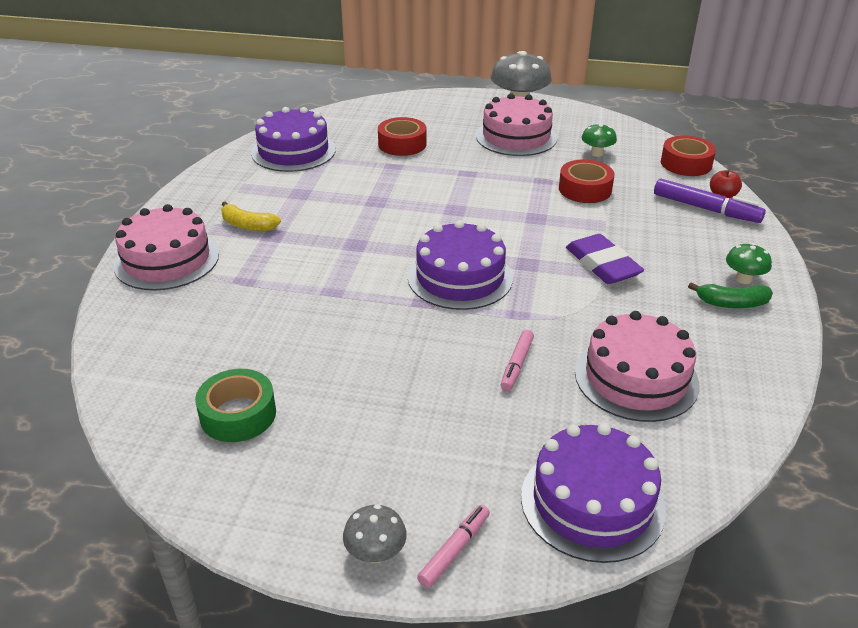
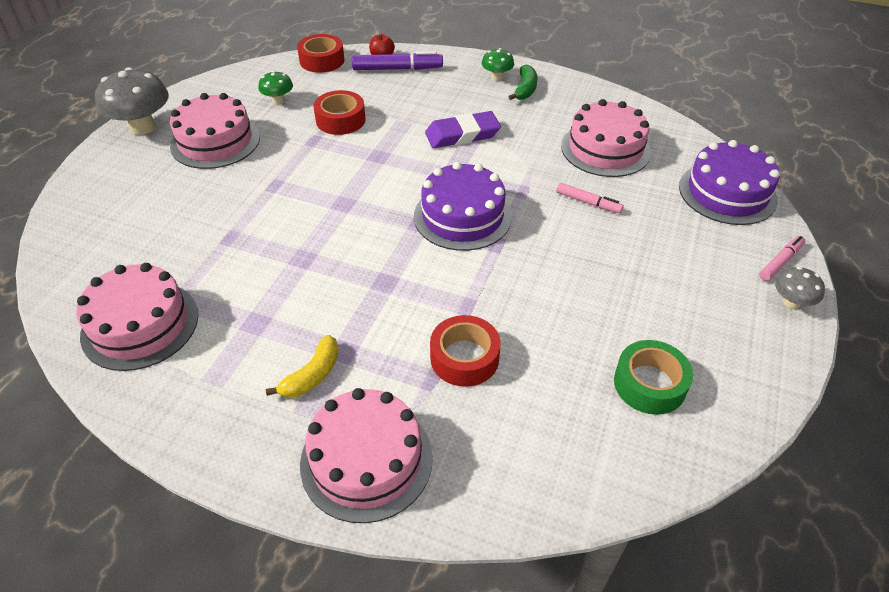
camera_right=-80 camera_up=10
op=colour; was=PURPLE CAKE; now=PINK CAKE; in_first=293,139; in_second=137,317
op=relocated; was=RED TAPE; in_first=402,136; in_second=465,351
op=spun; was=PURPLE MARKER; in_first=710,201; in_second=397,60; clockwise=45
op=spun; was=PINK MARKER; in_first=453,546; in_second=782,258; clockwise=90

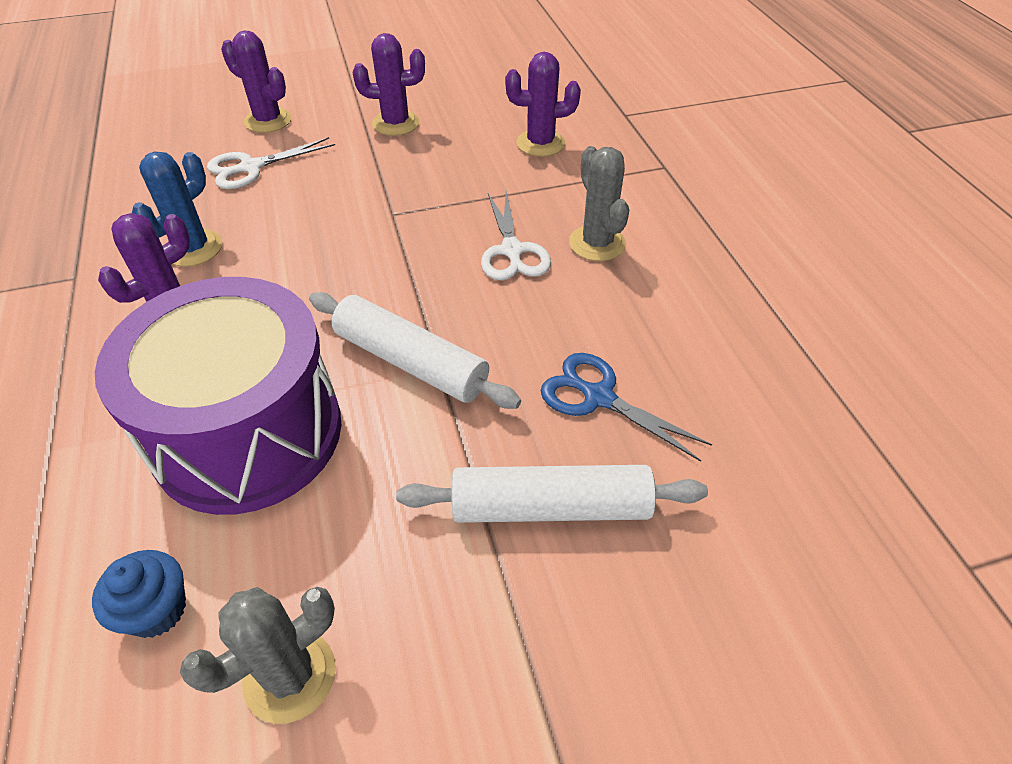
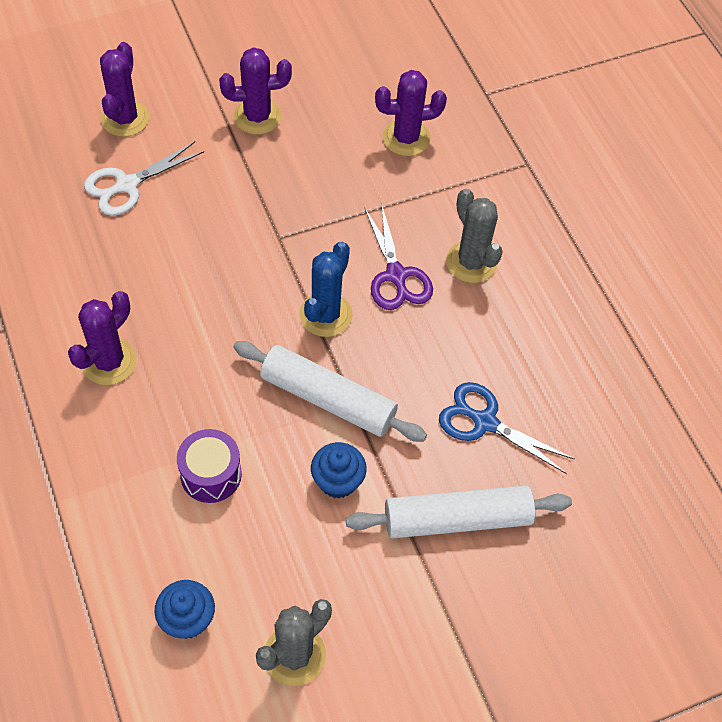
camera_right=-10 camera_up=10
op=spun; was=PURPLE CACTUS; in_first=256,81; in_second=124,89; clockwise=75
op=relocated; was=BLUE CACTUS; in_first=177,209; in_second=326,289
op=colour; was=WHITE SCISSORS; now=PURPLE SCISSORS; in_first=516,236; in_second=398,256
op=size; was=PURPLE DRUM; in_first=218,396; in_second=209,466; ratio=0.41
op=appeared; now=BLUE CUPCAKE; in_second=339,470

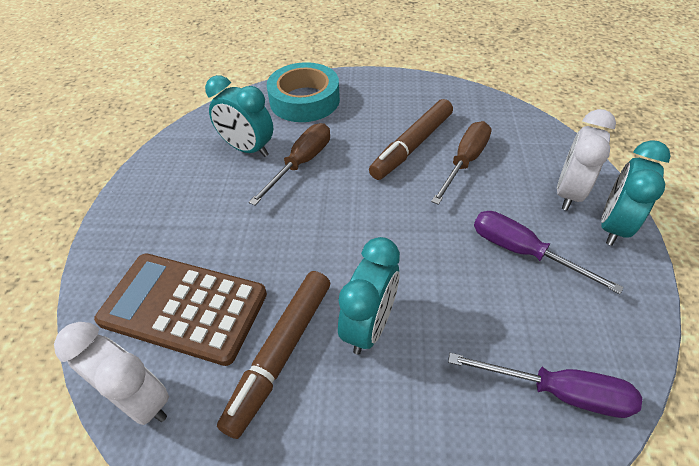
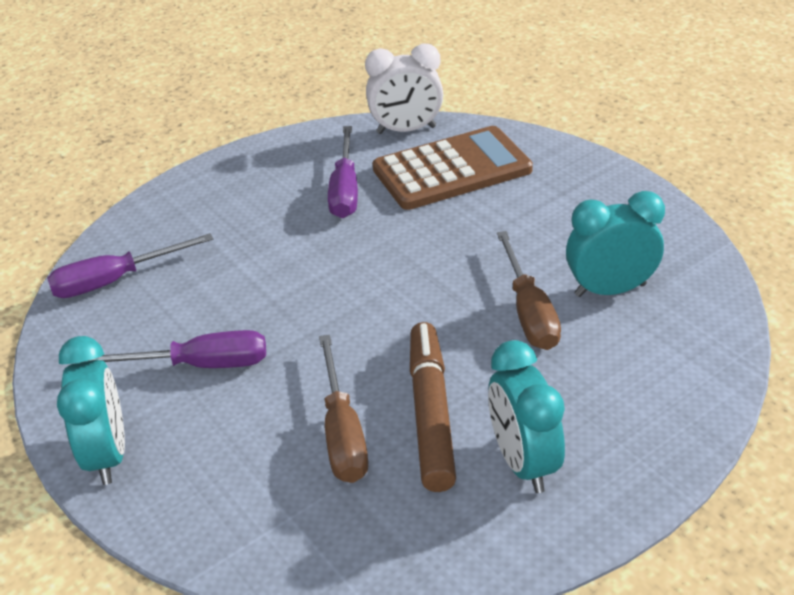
camera_right=140 camera_up=-10
op=missing; was=TURQUOISE TAPE; in_first=303,92
op=missing; was=WHITE CLOCK; in_first=586,159
op=relocated; was=TURQUOISE CLOCK; in_first=369,296; in_second=526,416
op=exchanged; was=BROWN MARKER; now=PURPLE SCREWDRIVER; in_first=273,355; in_second=343,172

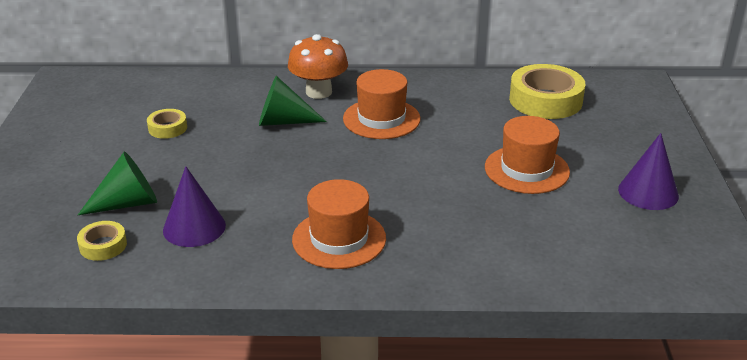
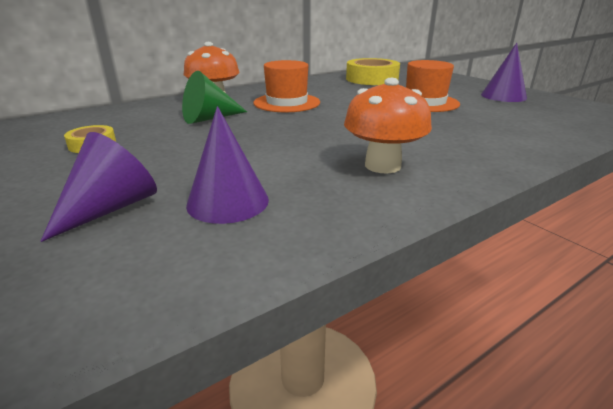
camera_right=-35 camera_up=-5
op=colour; was=GREEN CONE; now=PURPLE CONE; in_first=117,183; in_second=98,187
op=exchanged; was=ORANGE HAT; now=ORANGE MUSHROOM; in_first=339,224; in_second=388,126
op=missing; was=YELLOW TAPE; in_first=102,241

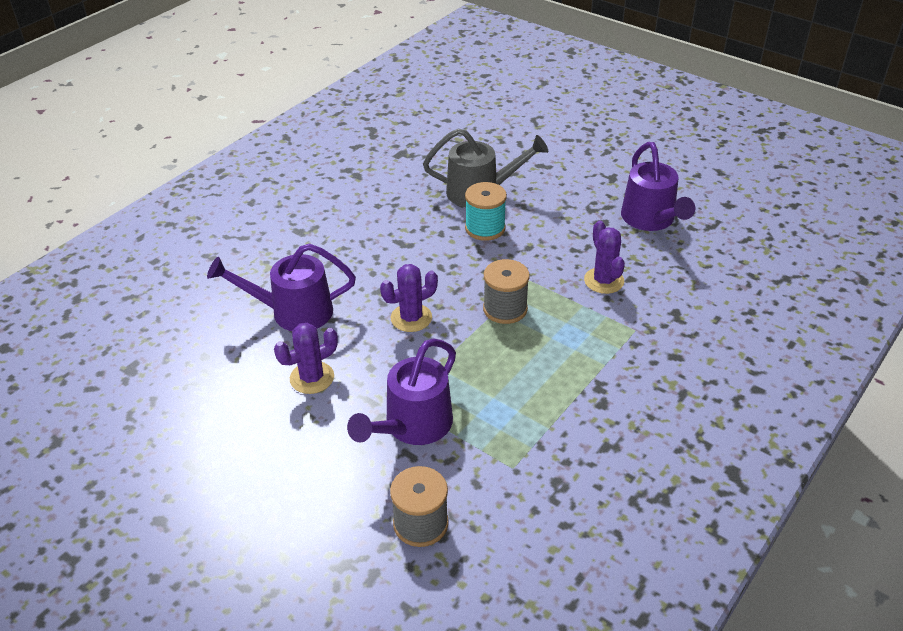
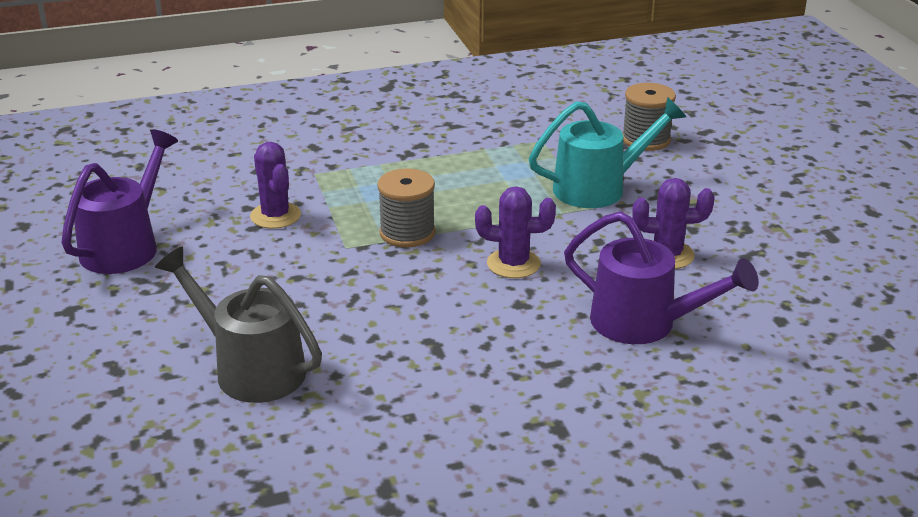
camera_right=-145 camera_up=-10
op=missing; was=TURQUOISE SPOOL; in_first=486,211
op=spun; was=PURPLE CACTUS; in_first=604,257; in_second=275,185; clockwise=-45
op=colour; was=PURPLE WATERING CAN; now=TURQUOISE WATERING CAN; in_first=401,392; in_second=607,152

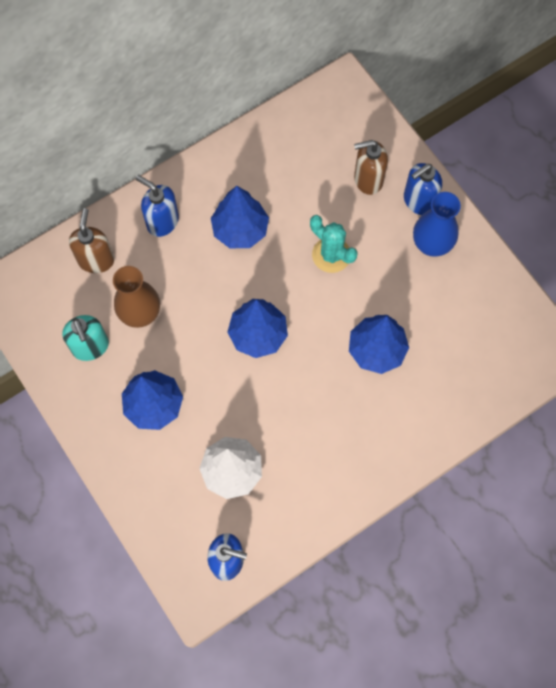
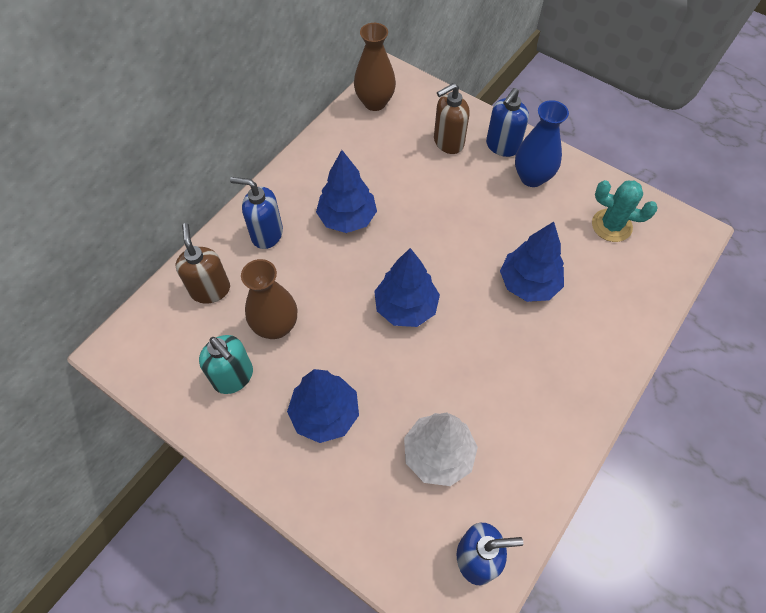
camera_right=-20 camera_up=-10
op=relocated; was=TURQUOISE CACTUS; in_first=334,244; in_second=625,211
op=appeared; now=BROWN VASE; in_second=375,67

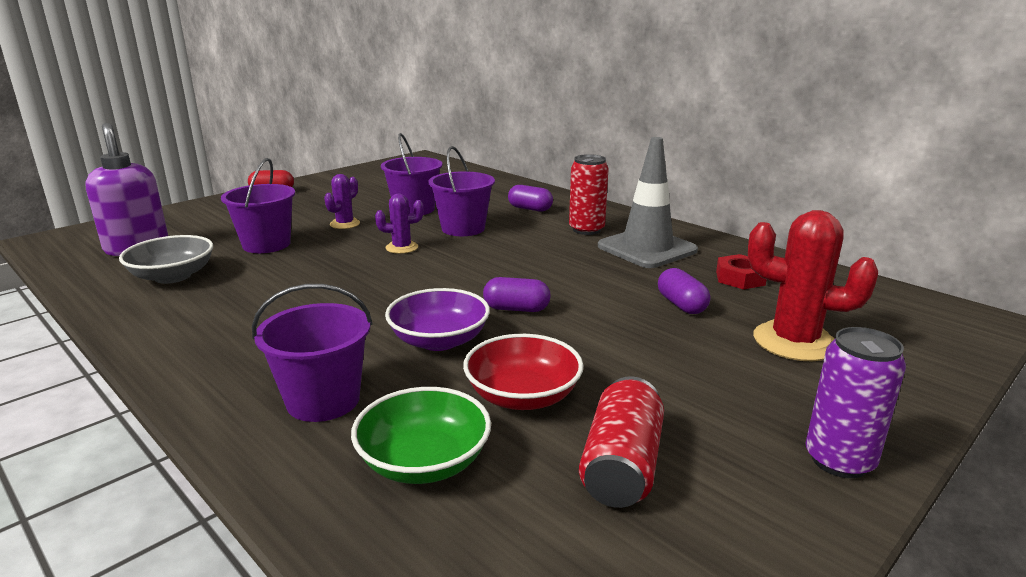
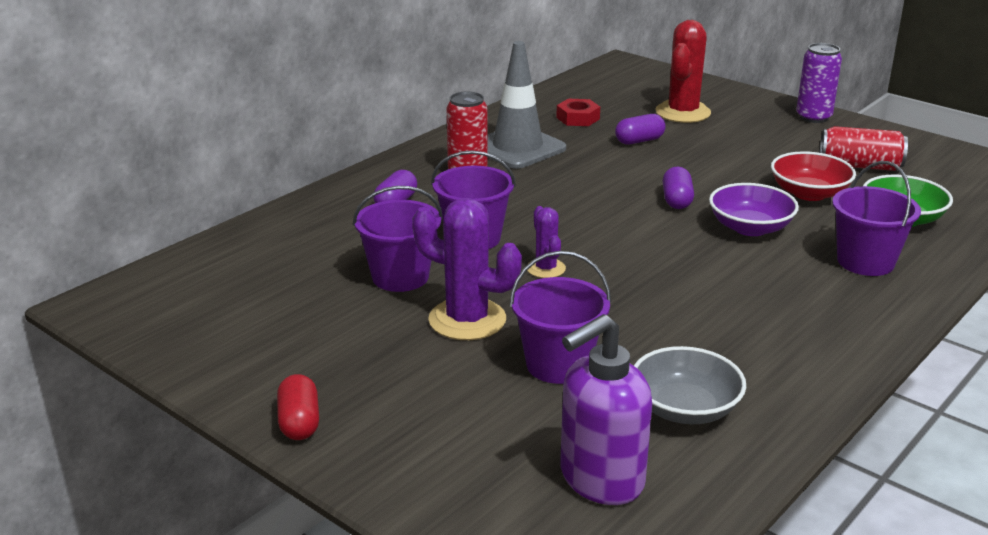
camera_right=-95 camera_up=5
op=size; was=PURPLE CACTUS; in_first=342,201; in_second=467,269; ratio=1.83

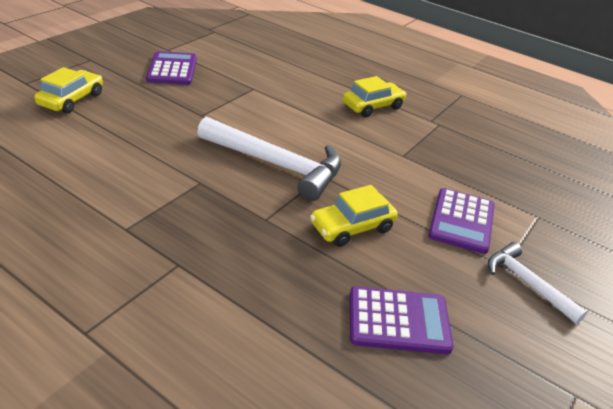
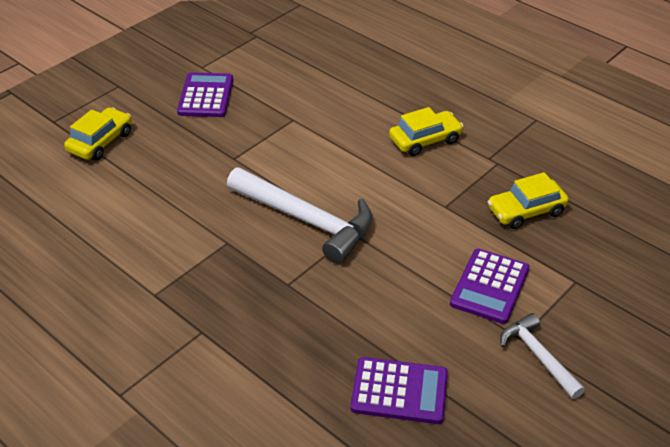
camera_right=10 camera_up=5
op=relocated; was=YELLOW CAR; in_first=354,216; in_second=528,200

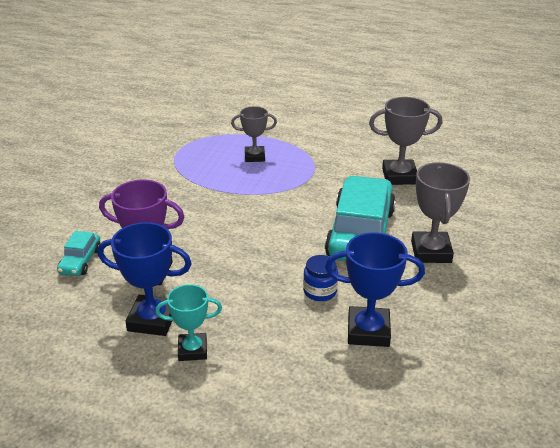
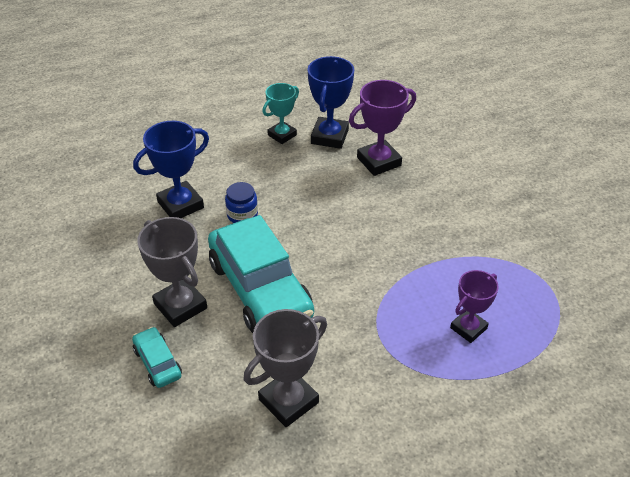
camera_right=140 camera_up=10
op=colour; was=GREY TROPHY; now=PURPLE TROPHY; in_first=254,134; in_second=474,306
op=spun; was=BLUE TROPHY; in_first=144,279; in_second=330,102; clockwise=-45
op=relocated; was=TURQUOISE CAR; in_first=79,253; in_second=157,357

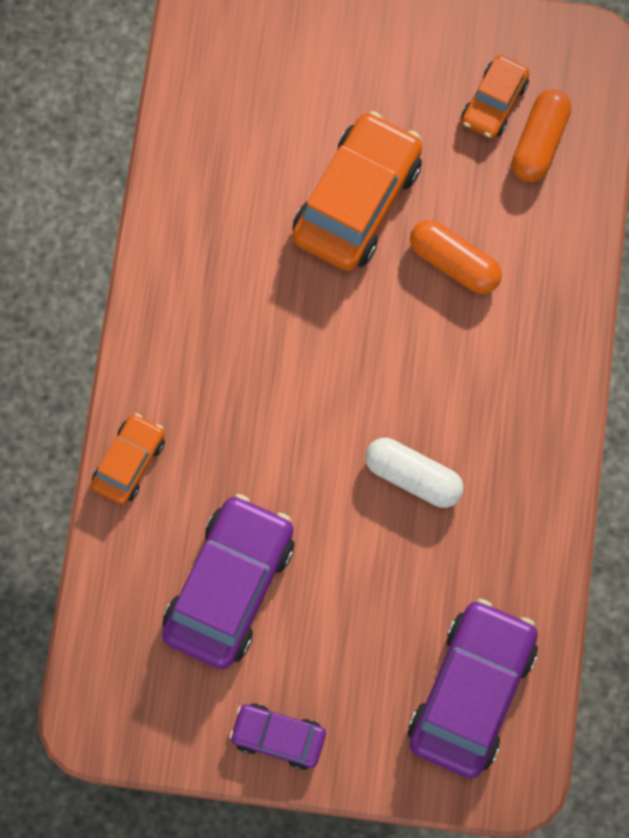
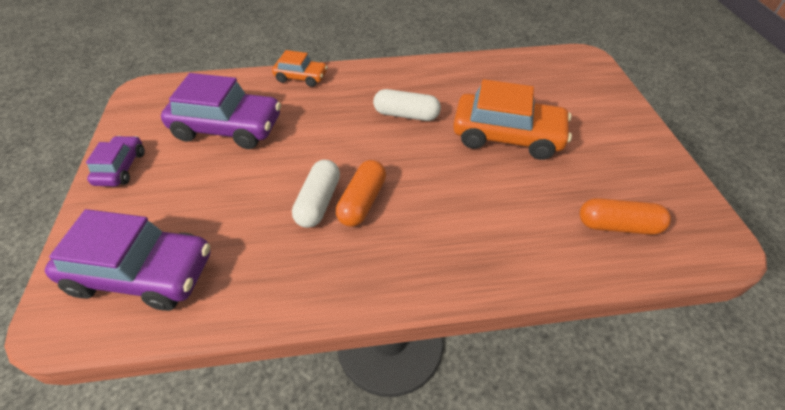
camera_right=75 camera_up=-25
op=missing; was=ORANGE CAR; in_first=495,96
op=relocated; was=ORANGE CAPSULE; in_first=456,257; in_second=361,193
op=appeared; now=WHITE CAPSULE; in_second=407,105

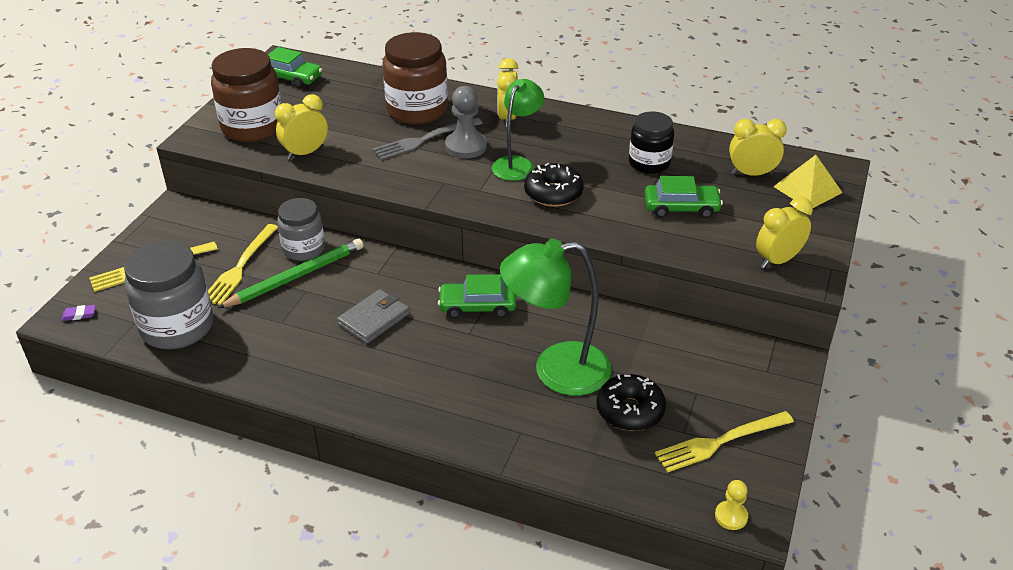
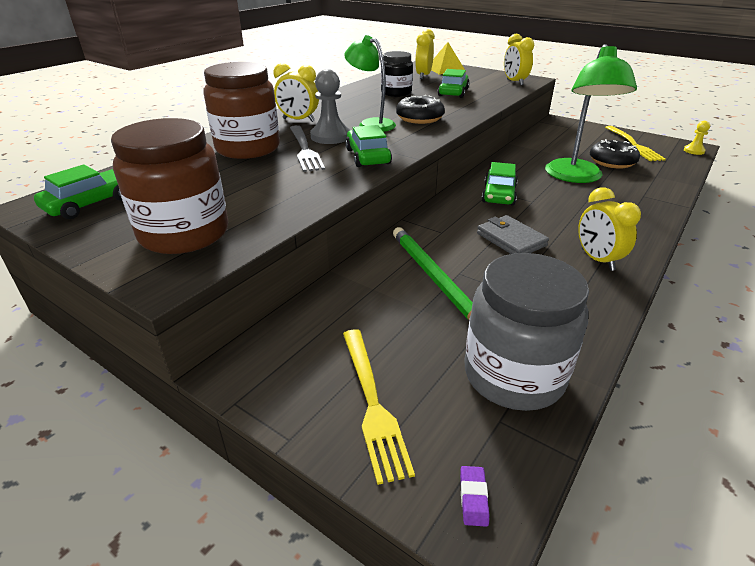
camera_right=-75 camera_up=-5
op=relocated; was=YELLOW CLOCK; in_first=301,126; in_second=609,229
op=missing; was=GREY JAR; in_first=301,229
op=missing; was=YELLOW FORK; in_first=243,264
op=appeared; now=GREEN CAR; in_second=368,146

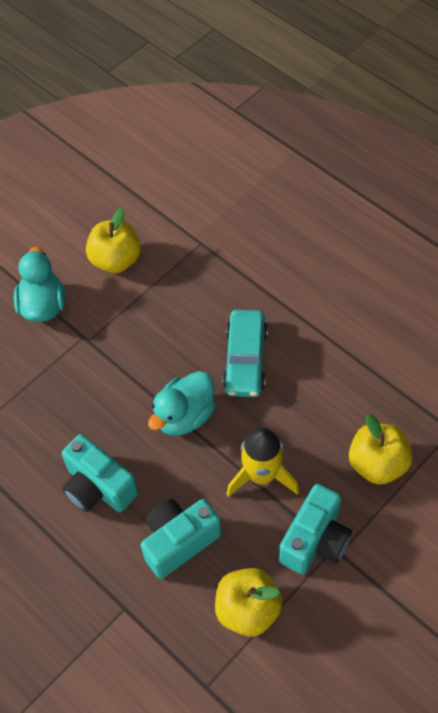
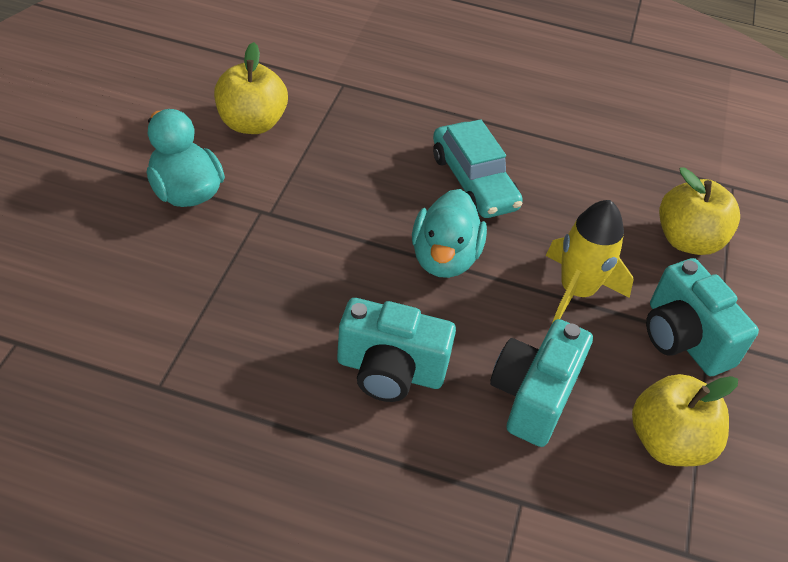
camera_right=-35 camera_up=-10
op=spun; was=TURQUOISE CAMERA; in_first=315,529; in_second=702,317; clockwise=150

